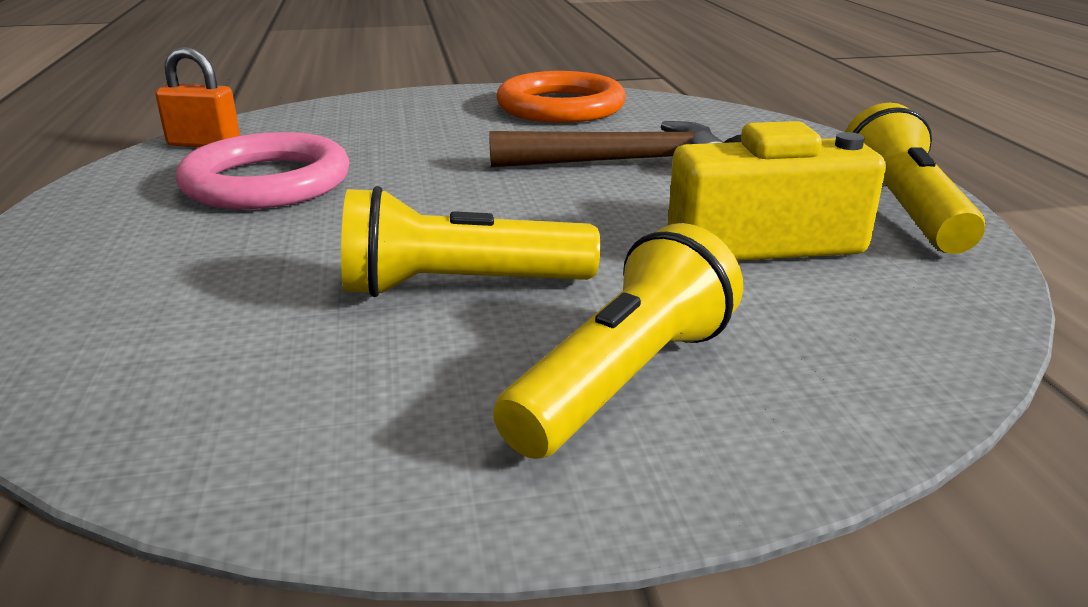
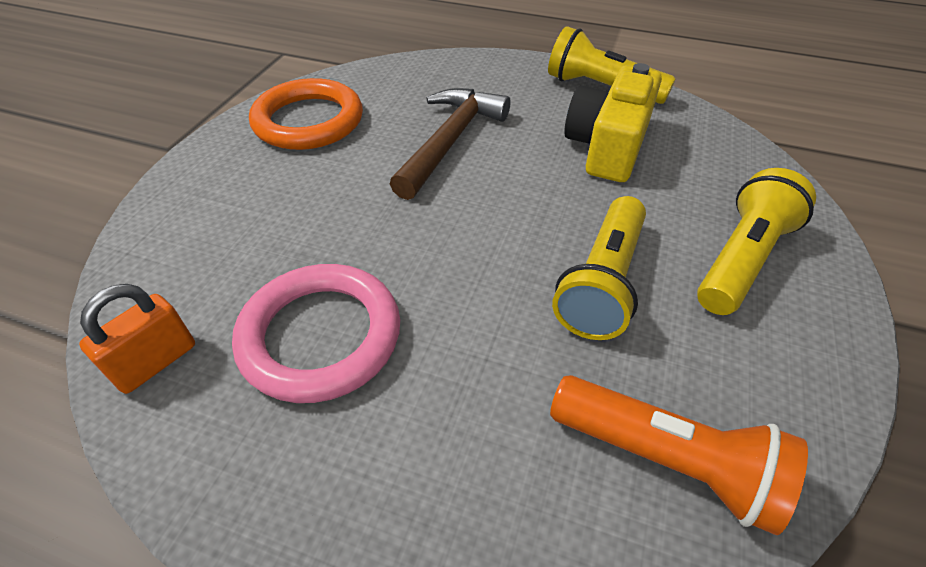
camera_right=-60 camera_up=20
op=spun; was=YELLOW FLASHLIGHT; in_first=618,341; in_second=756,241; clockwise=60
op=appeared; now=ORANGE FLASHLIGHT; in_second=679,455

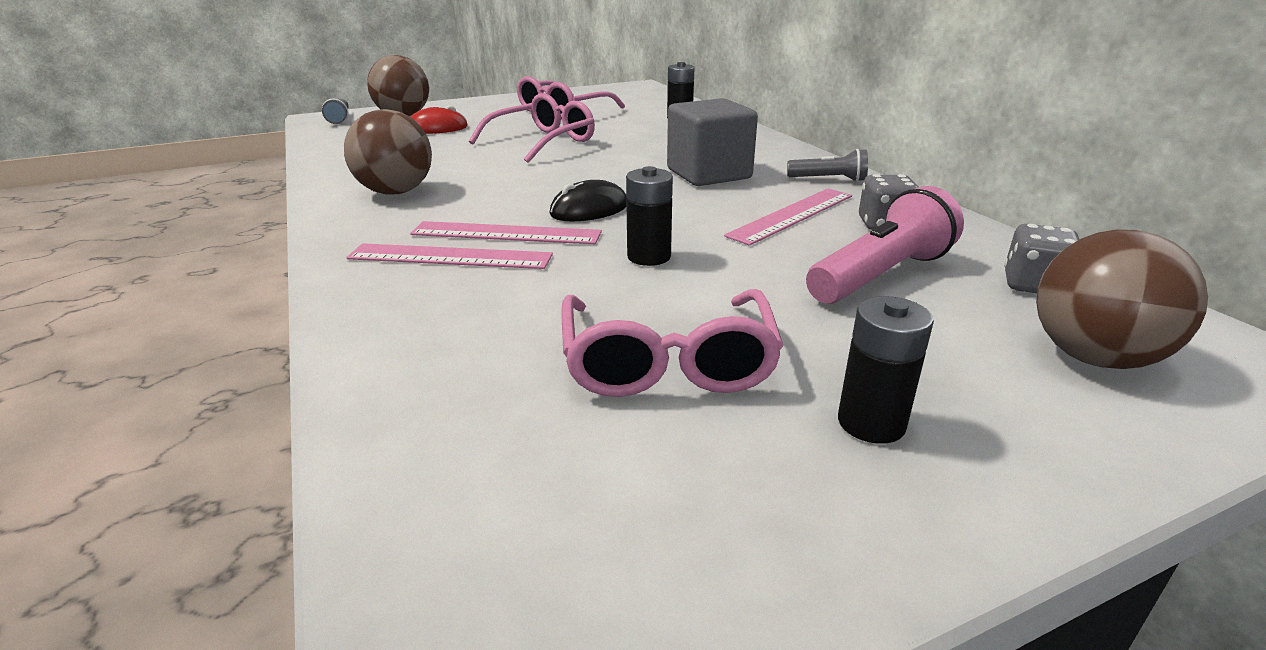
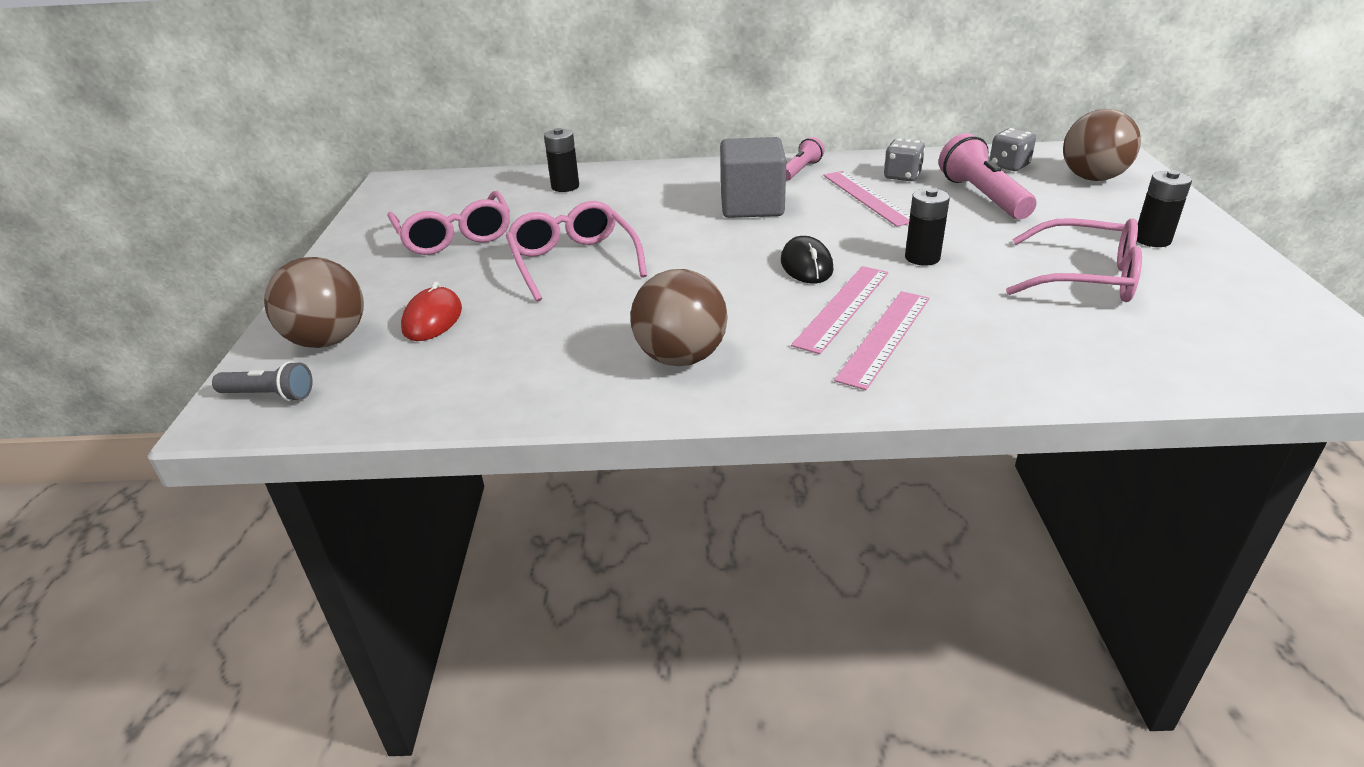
camera_right=-65 camera_up=5
op=colour; was=GREY FLASHLIGHT; now=PINK FLASHLIGHT; in_first=827,165; in_second=805,159

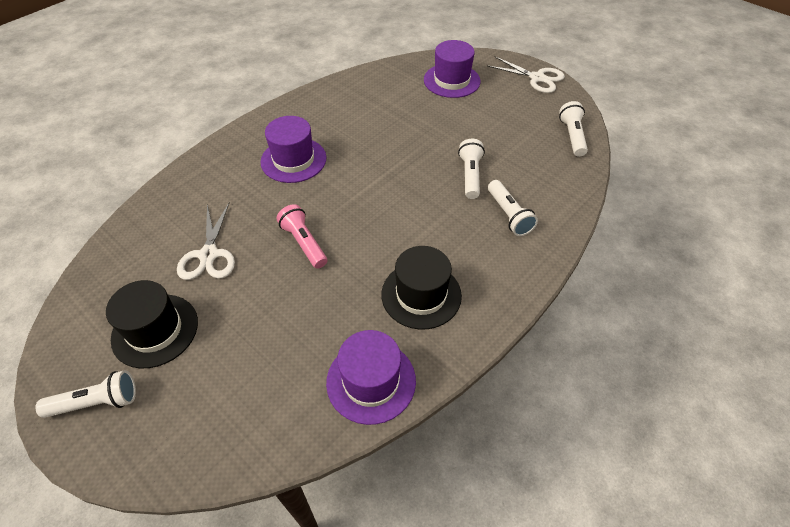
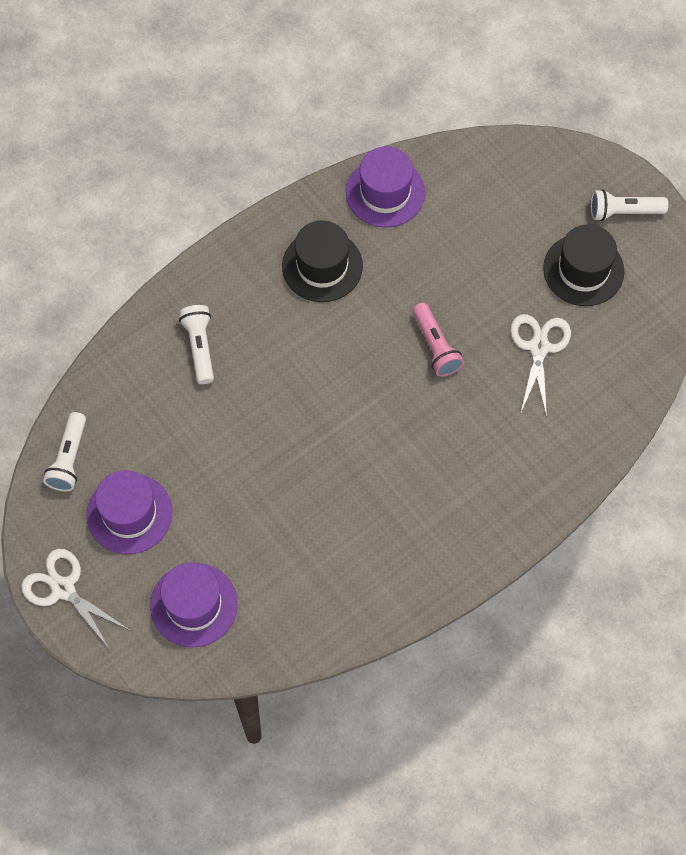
camera_right=-170 camera_up=15
op=relocated; was=PURPLE HAT; in_first=293,149; in_second=129,512
op=missing; was=WHITE FLASHLIGHT; in_first=471,169

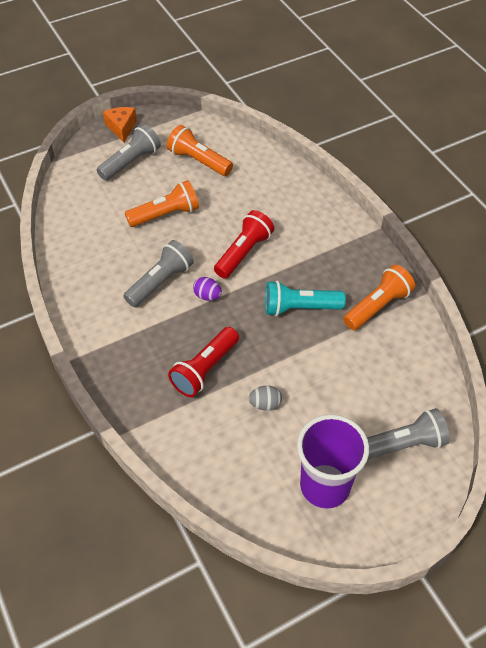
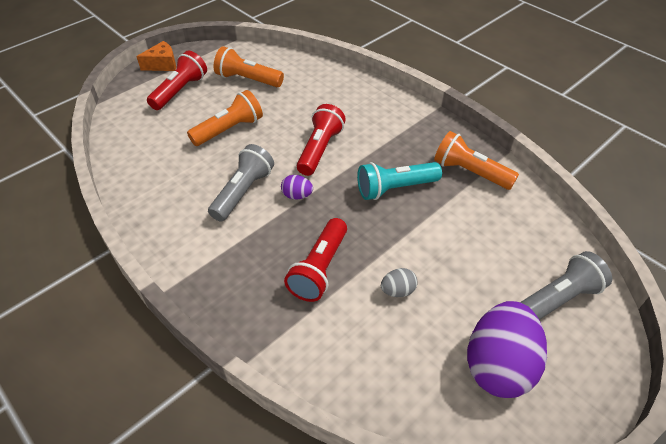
camera_right=-15 camera_up=-5
op=spun; was=ORANGE CHEESE; in_first=120,125; in_second=156,56; clockwise=90
op=colour; was=GREY FLASHLIGHT; now=RED FLASHLIGHT; in_first=129,152; in_second=177,80
op=spun; was=ORANGE FLASHLIGHT; in_first=379,297; in_second=476,160; clockwise=-90
op=exchanged; was=PURPLE CUP; now=PURPLE EGG; in_first=333,461; in_second=507,349

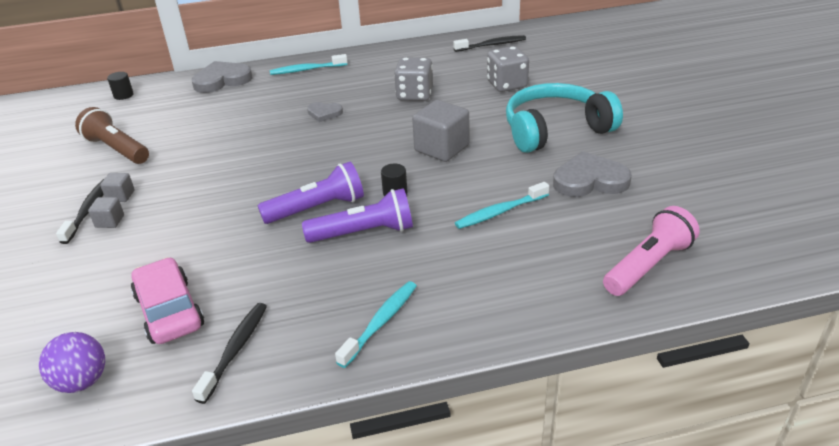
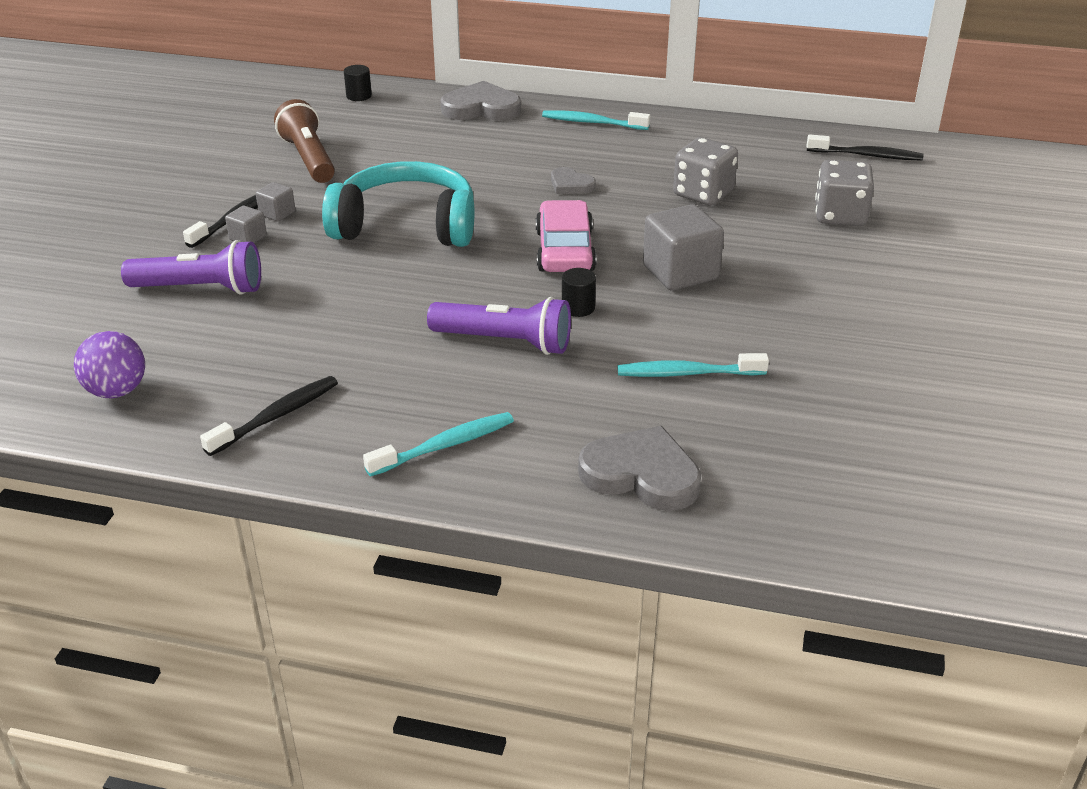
camera_right=25 camera_up=0
op=relocated; was=TURQUOISE HEADPHONES; in_first=564,118; in_second=398,204
op=relocated; was=GREY HEART; in_first=592,174; in_second=639,468
op=relocated; was=PURPLE FLASHLIGHT; in_first=311,193; in_second=191,267
op=missing; was=PINK FLASHLIGHT; in_first=651,251
op=relocated; was=PINK CAR; in_first=167,300; in_second=566,236

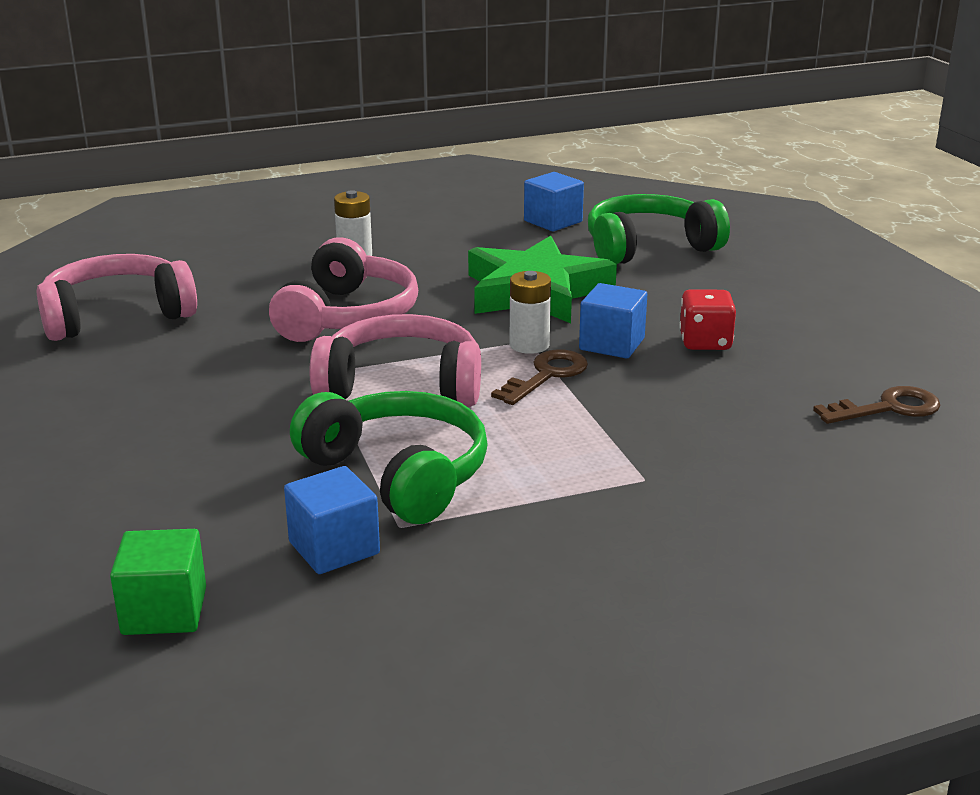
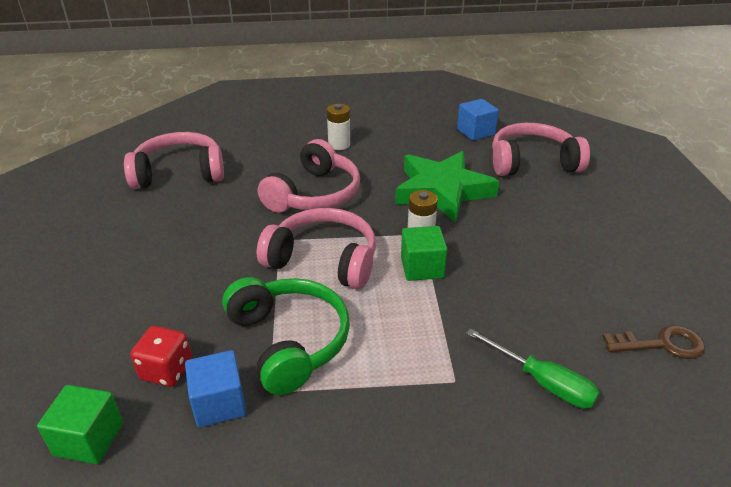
camera_right=15 camera_up=10
op=colour; was=GREEN HEADPHONES; now=PINK HEADPHONES; in_first=659,229; in_second=541,149
op=missing; was=BLUE CUBE; in_first=613,320
op=relocated; was=RED DICE; in_first=707,319; in_second=161,356
op=exchanged; was=BROWN KEY; now=GREEN CUBE; in_first=539,377; in_second=424,253
op=appeared; now=GREEN SCREWDRIVER; in_second=533,368

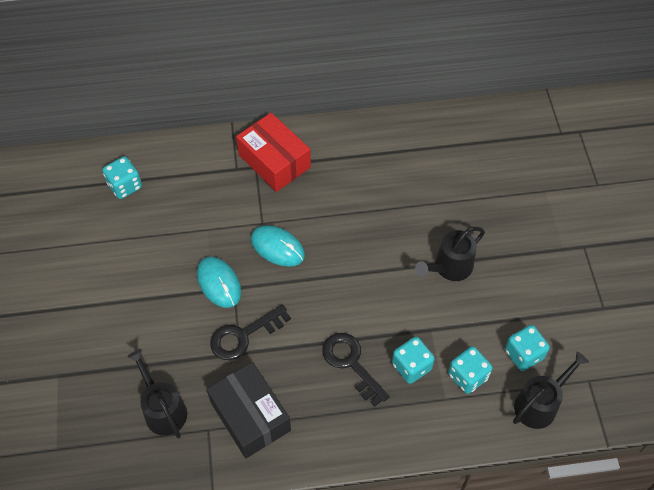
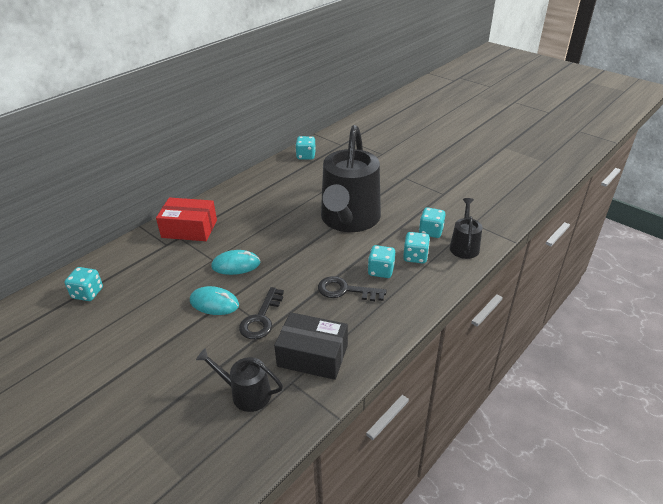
camera_right=-40 camera_up=-20
op=size; was=BLACK WATERING CAN; in_first=450,254; in_second=351,178; ratio=2.2
op=appeared; now=TURQUOISE DICE; in_second=305,148

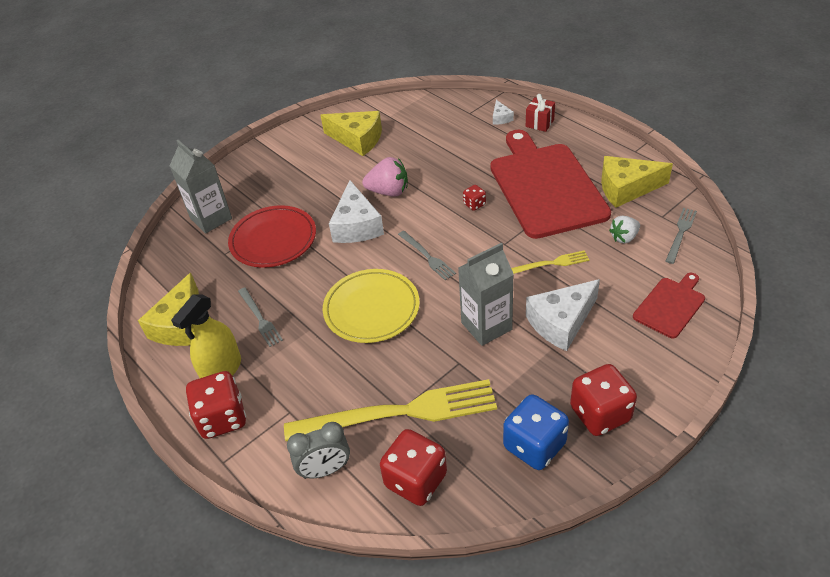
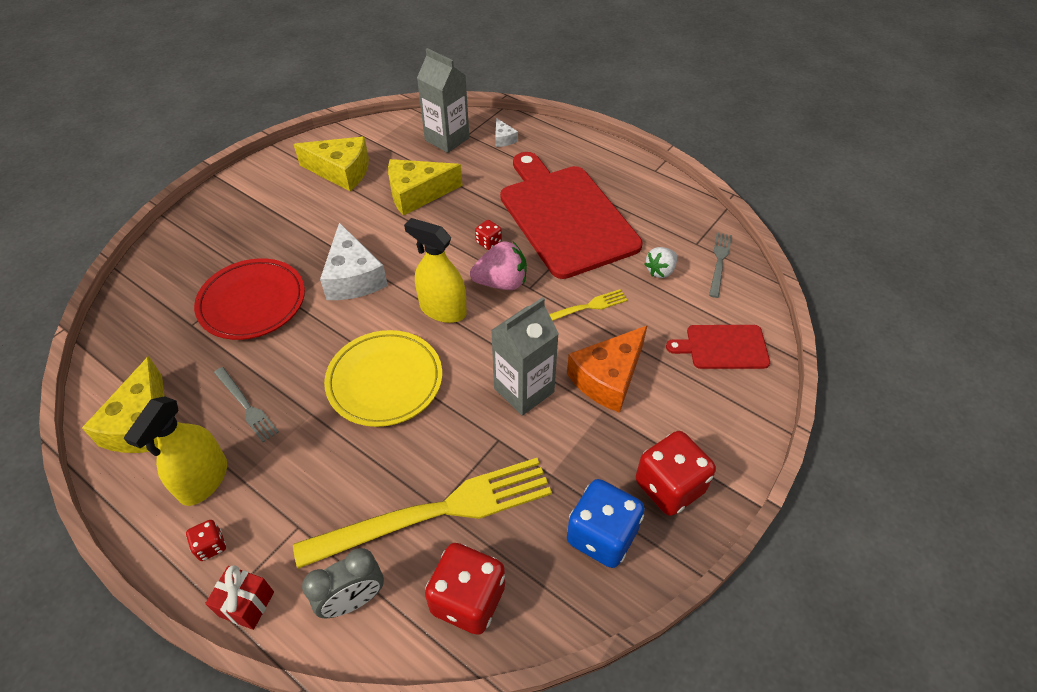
camera_right=-15 camera_up=5
op=relocated; was=RED GIFT; in_first=540,113; in_second=239,597
op=relocated; was=GREY CARTON; in_first=201,187; in_second=443,100
op=relocated; was=YELLOW CHEESE; in_first=637,182; in_second=425,187
op=relocated; was=PINK STRAWBERRY; in_first=385,177; in_second=498,265
op=exchanged; was=GREY FORK; now=YELLOW SPRAY BOTTLE; in_first=427,255; in_second=435,270
op=spun; was=RED CUTTING BOARD; in_first=669,305; in_second=718,347; clockwise=-120
op=colour; was=WHITE CHEESE; now=ORANGE CHEESE; in_first=563,315; in_second=607,369
op=size; was=RED DICE; in_first=216,405; in_second=206,540; ratio=0.48

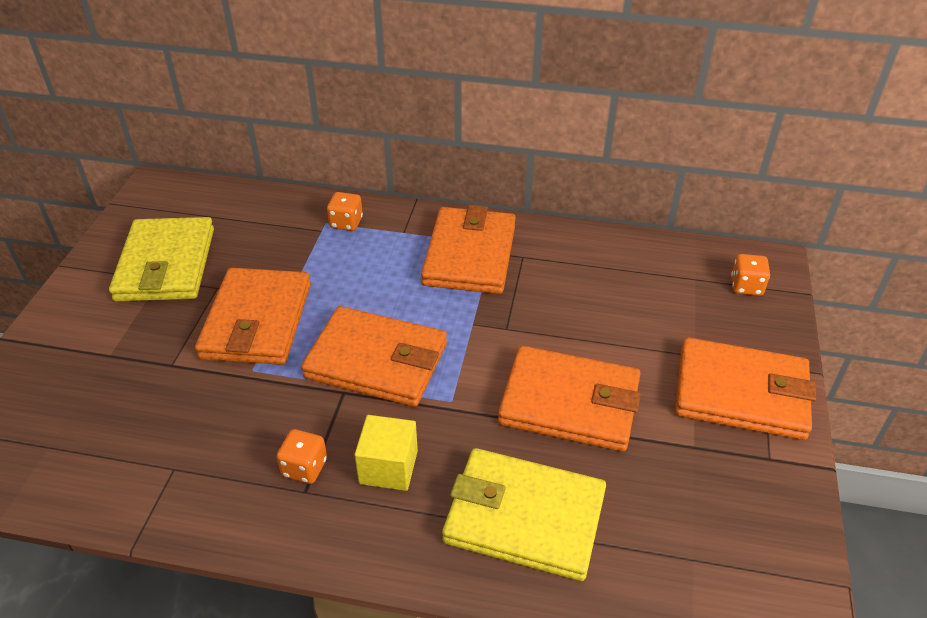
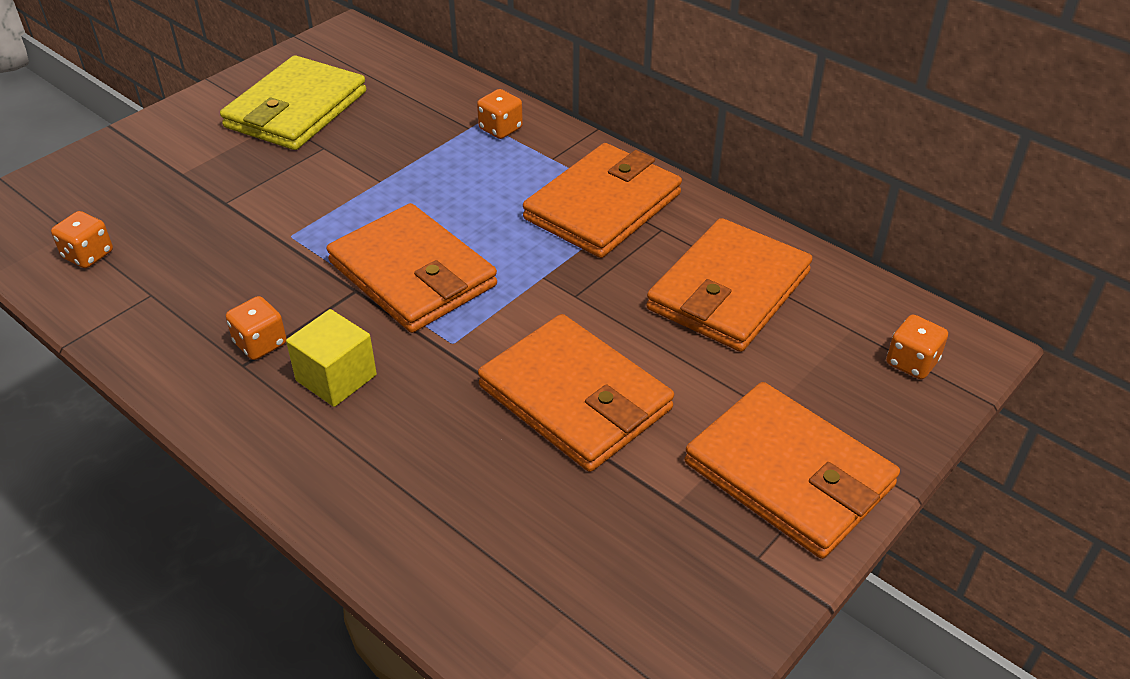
camera_right=30 camera_up=0
op=relocated; was=ORANGE WALLET; in_first=253,316; in_second=729,285
op=missing; was=YELLOW WALLET; in_first=524,514
op=appeared; now=ORANGE DICE; in_second=82,239

